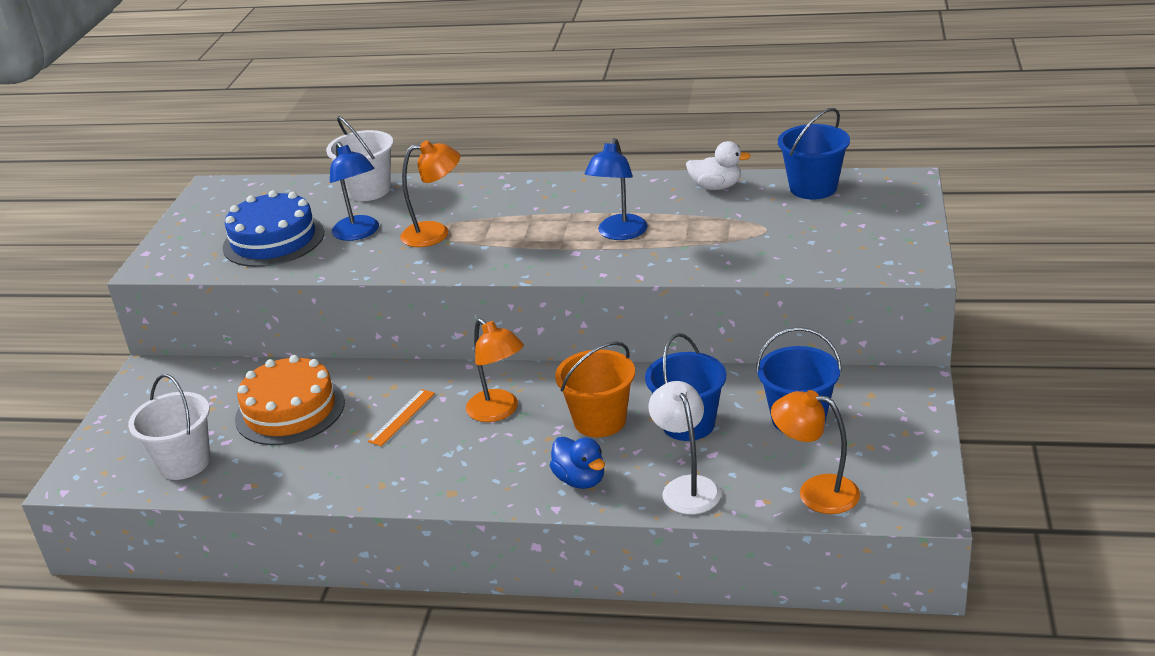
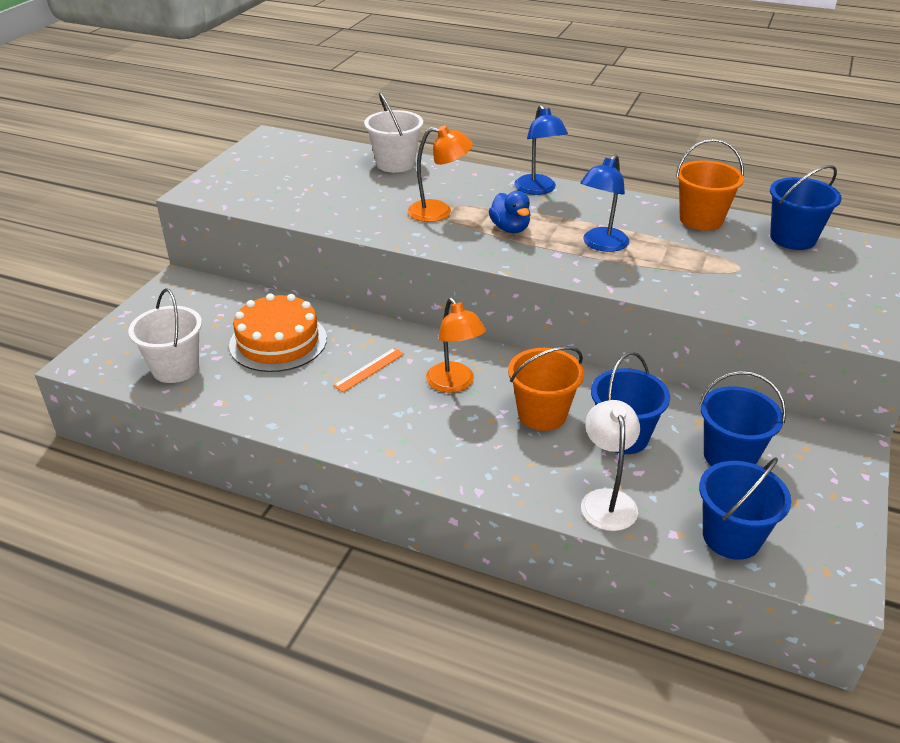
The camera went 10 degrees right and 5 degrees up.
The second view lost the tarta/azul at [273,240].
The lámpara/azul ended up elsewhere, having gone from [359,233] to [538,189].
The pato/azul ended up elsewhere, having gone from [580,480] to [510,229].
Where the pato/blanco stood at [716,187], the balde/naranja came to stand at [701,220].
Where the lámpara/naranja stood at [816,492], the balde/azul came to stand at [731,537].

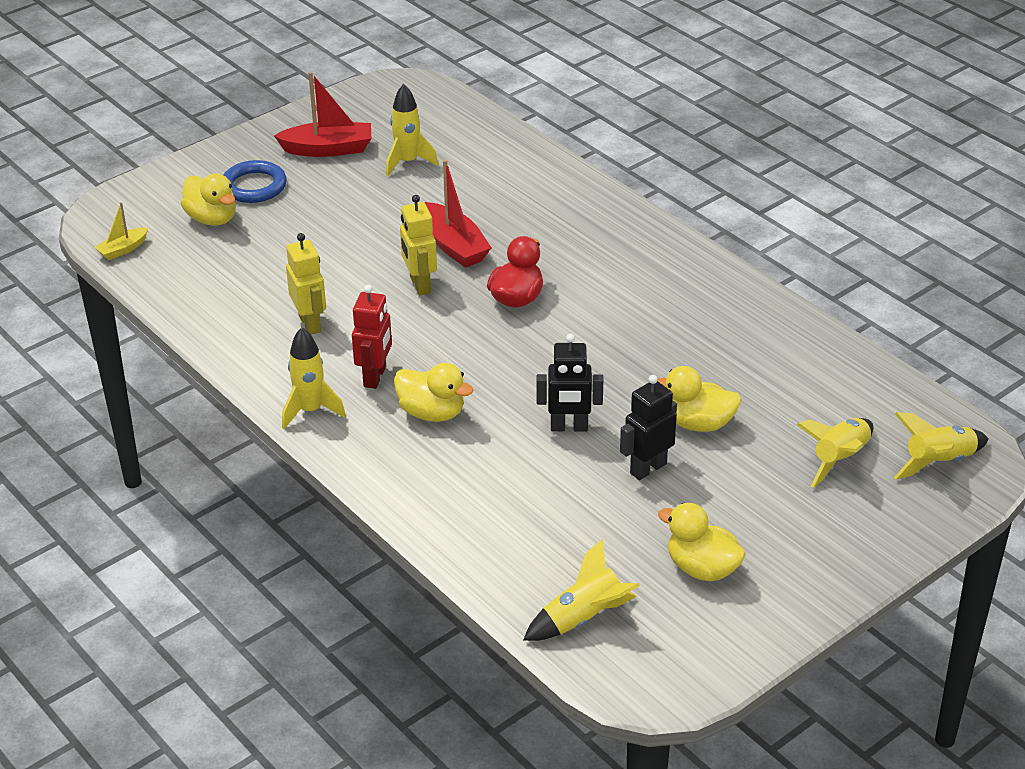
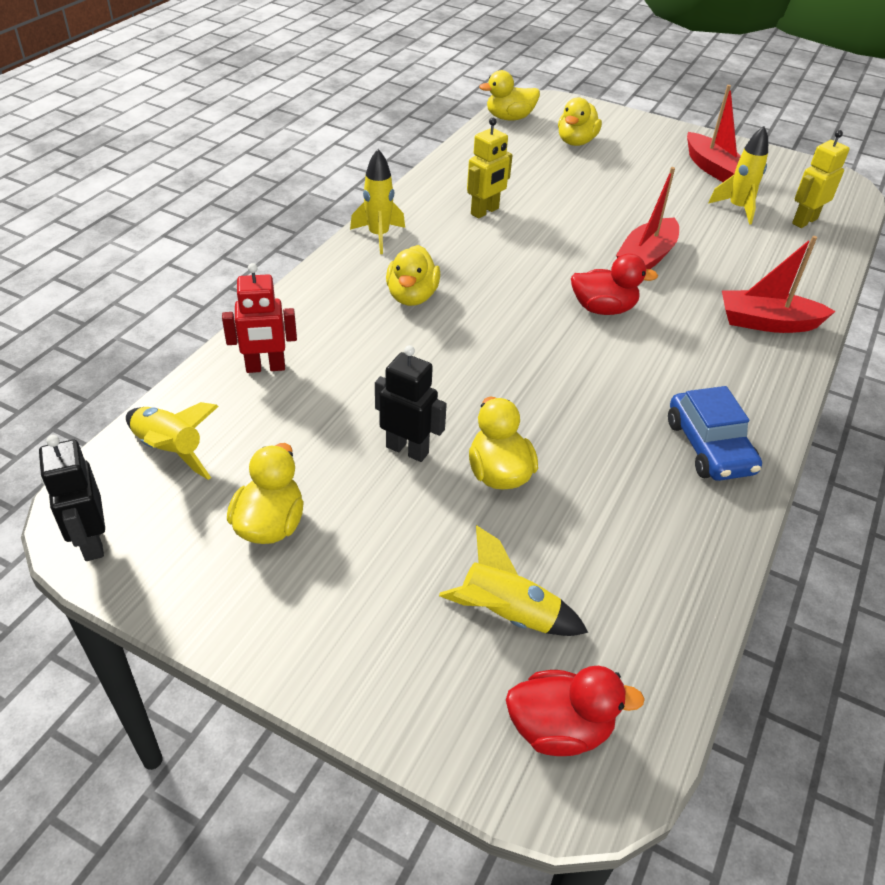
The camera went 65 degrees right and 5 degrees up.
The second view lost the anillo/azul at [254,186].
The second view gained the coche/azul at [709,447].
The second view gained the barco/rojo at [767,322].
The robot/rojo ended up elsewhere, having gone from [375,377] to [265,367].
The robot/amarillo ended up elsewhere, having gone from [419,285] to [804,221].
The robot/negro ended up elsewhere, having gone from [569,427] to [91,542].
Where the barco/amarillo stood at [123,249], the pato/amarillo came to stand at [509,118].
Where the cohete/amarillo stood at [939,462], the pato/rojo came to stand at [559,728].

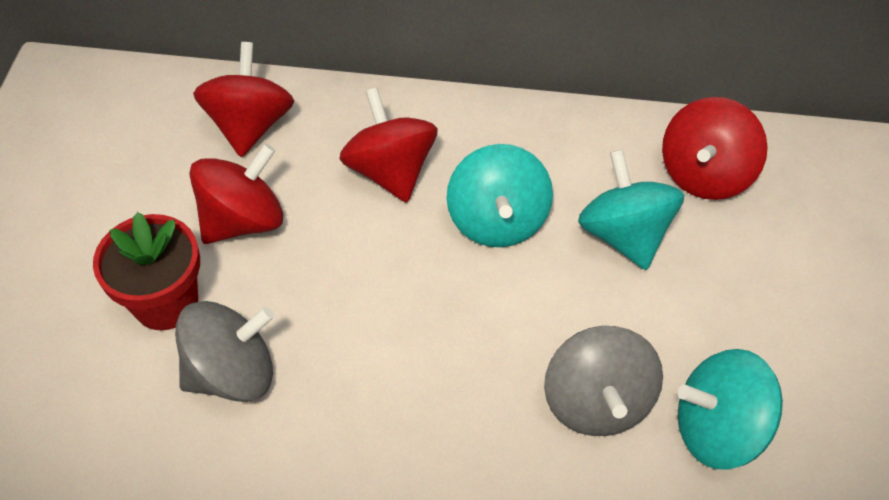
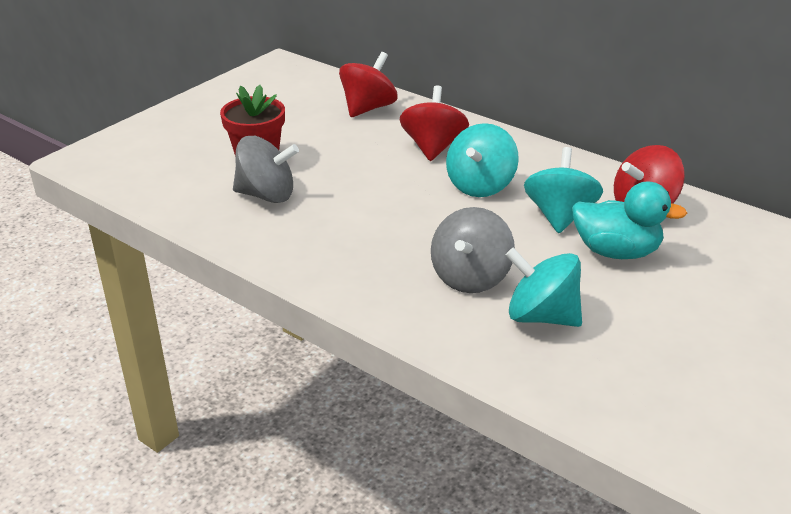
The camera went 30 degrees right and 20 degrees down.
The second view lost the peonza/rojo at [243,220].
The second view gained the pato/turquesa at [616,252].

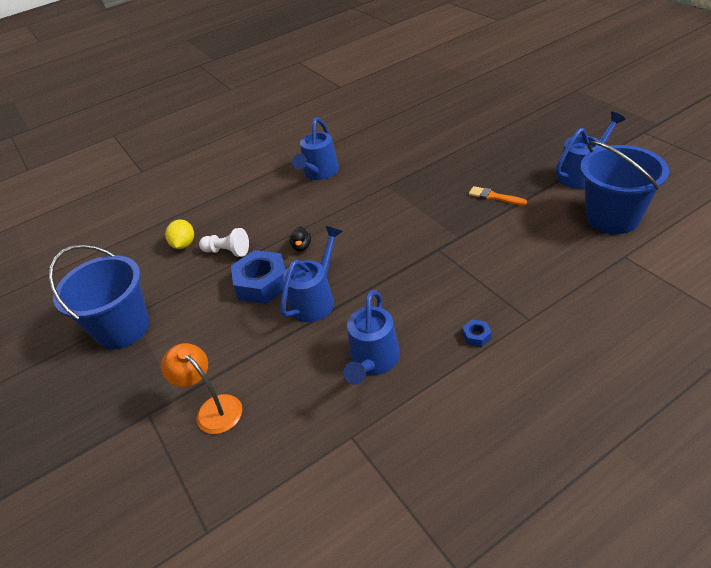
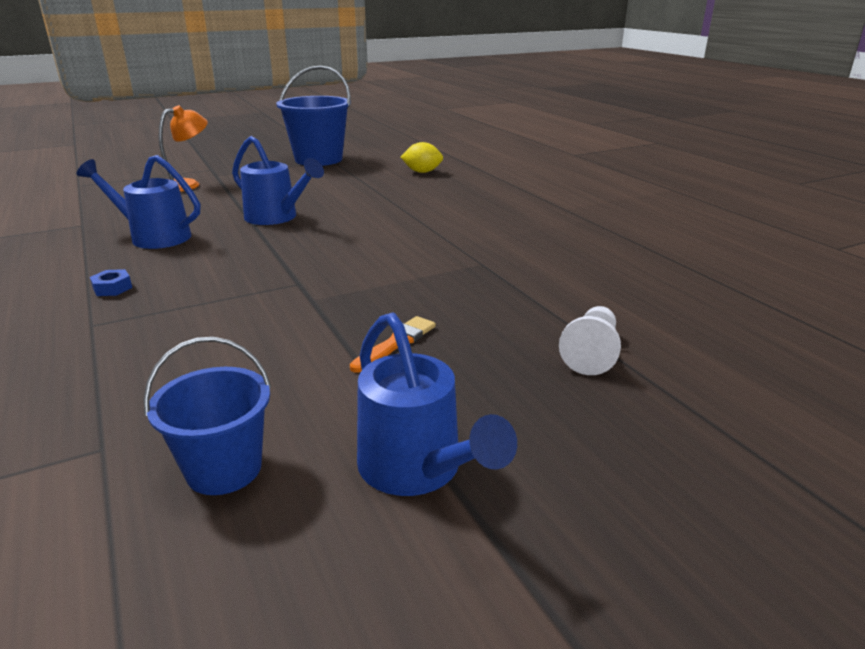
The camera went 90 degrees right and 15 degrees down.
The second view lost the tuerca/azul at [262,283].
The second view lost the pato/negro at [302,247].
The second view lost the regadera/azul at [319,173].
The peón/blanco ended up elsewhere, having gone from [227,251] to [591,353].
The size of the balde/azul at [612,217] changed by a factor of 0.59.

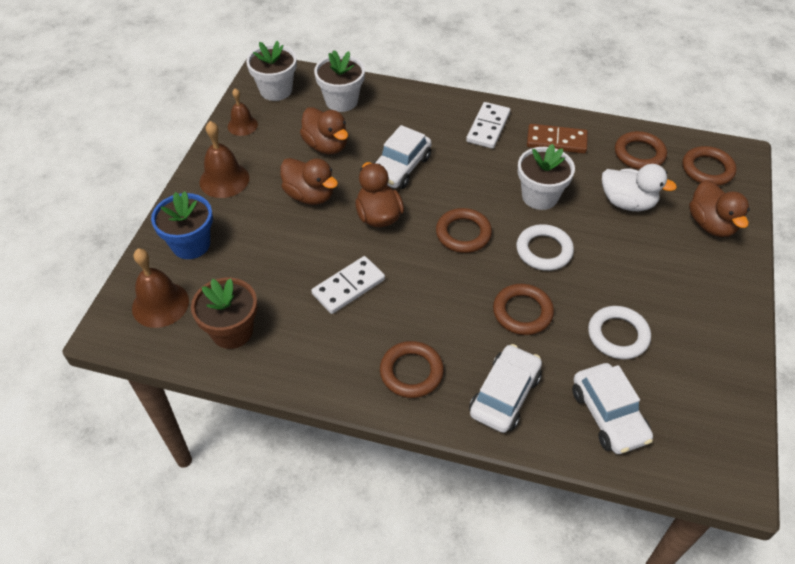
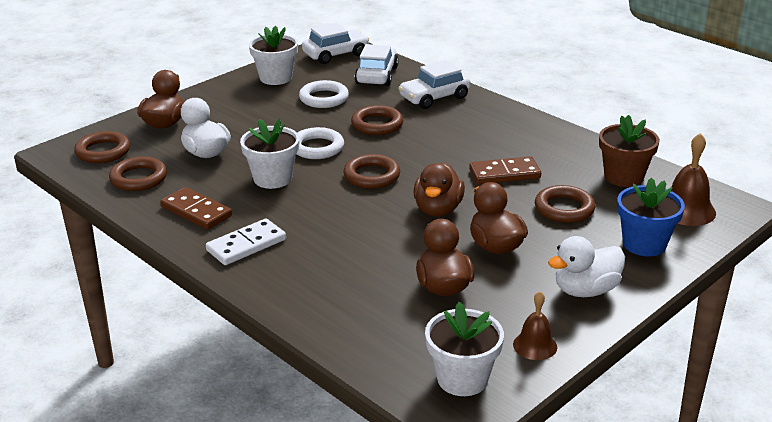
The camera went 150 degrees left and 20 degrees down.
The maceta/blanco ended up elsewhere, having gone from [341,101] to [276,78].
The coche/blanco ended up elsewhere, having gone from [400,167] to [335,54].
The anillo/marrón ended up elsewhere, having gone from [411,372] to [564,208].
Where the campana/marrón stood at [224,180], the pato/blanco came to stand at [585,290].
What was the ficha de dominó/blanco at [348,287] turned into the ficha de dominó/marrón at [504,174].

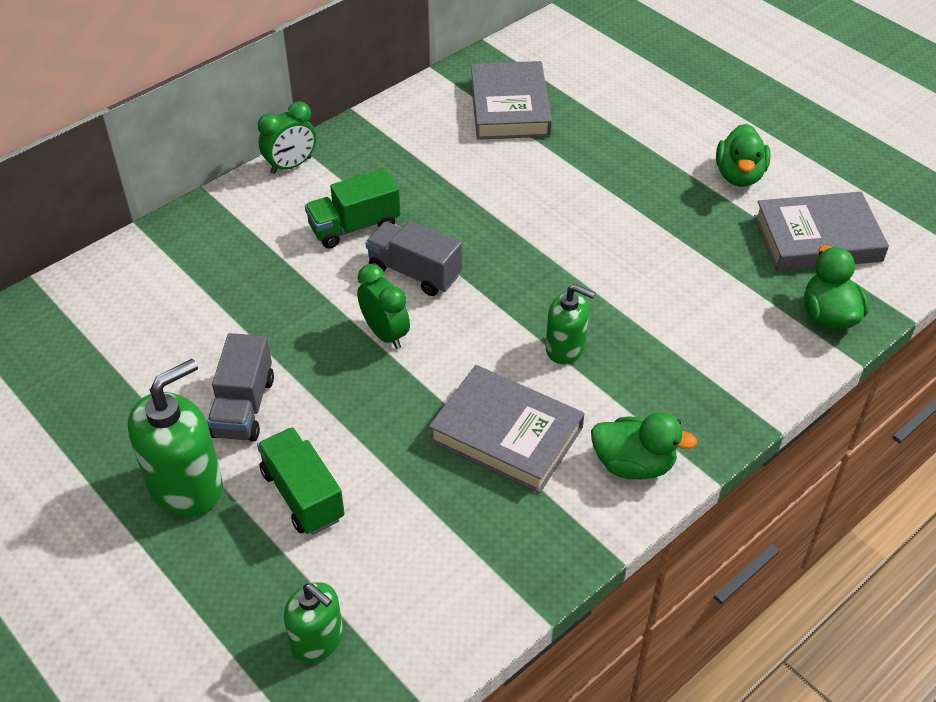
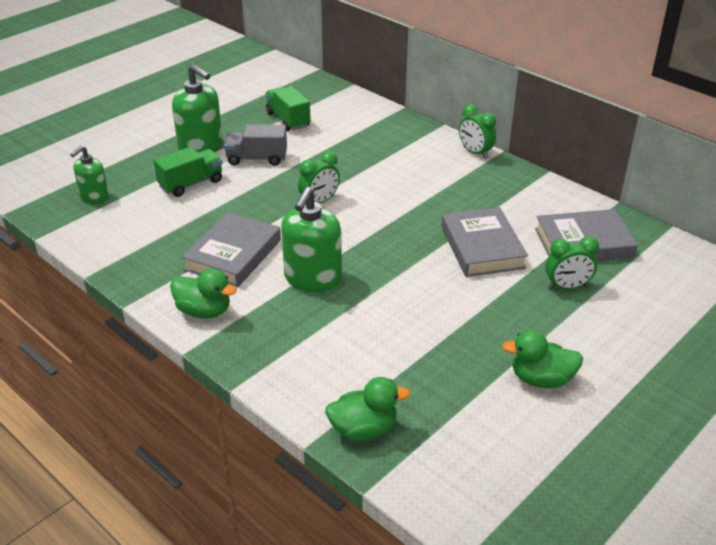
The camera went 85 degrees right and 10 degrees down.
The second view lost the camión/gris at [414,272].
The second view gained the despertador/verde at [567,287].
The camión/verde ended up elsewhere, having gone from [354,226] to [288,120].
The libro/gris ended up elsewhere, having gone from [817,238] to [482,247].
The pato/verde at [633,464] ended up facing another way, 75 degrees counterclockwise from before.
The size of the dispensador de jabón/verde at [565,348] changed by a factor of 1.64.

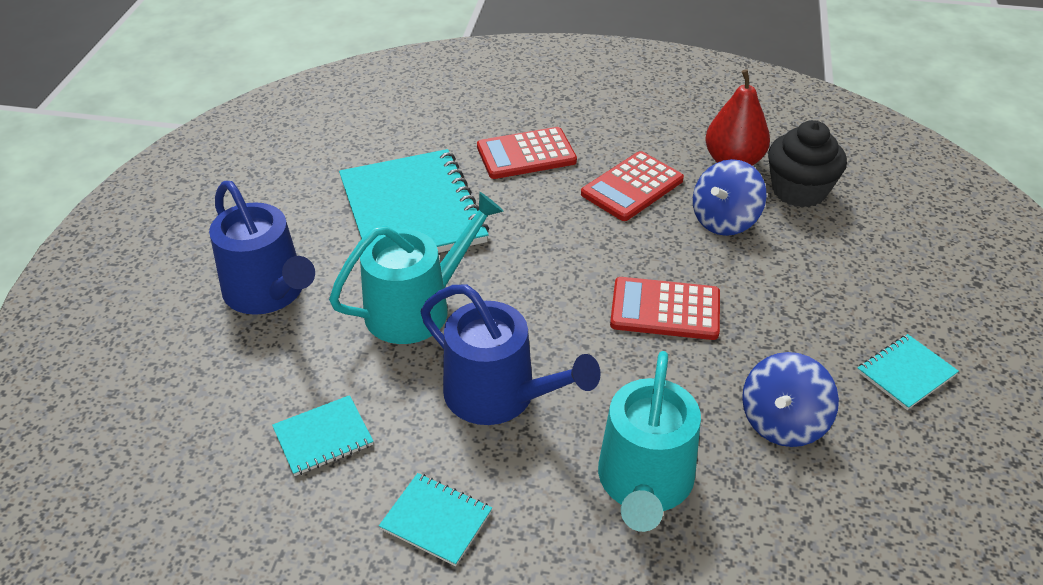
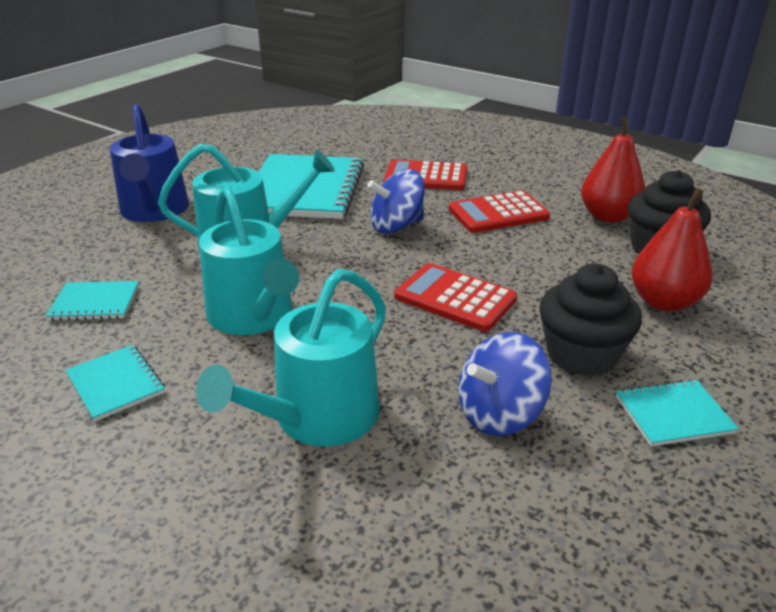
The camera went 25 degrees right and 10 degrees down.
The second view gained the magdalena/negro at [581,354].
The second view gained the pera/rojo at [663,302].
The peonza/azul ended up elsewhere, having gone from [724,220] to [396,226].
What was the regadera/azul at [499,395] turned into the regadera/turquesa at [254,316].

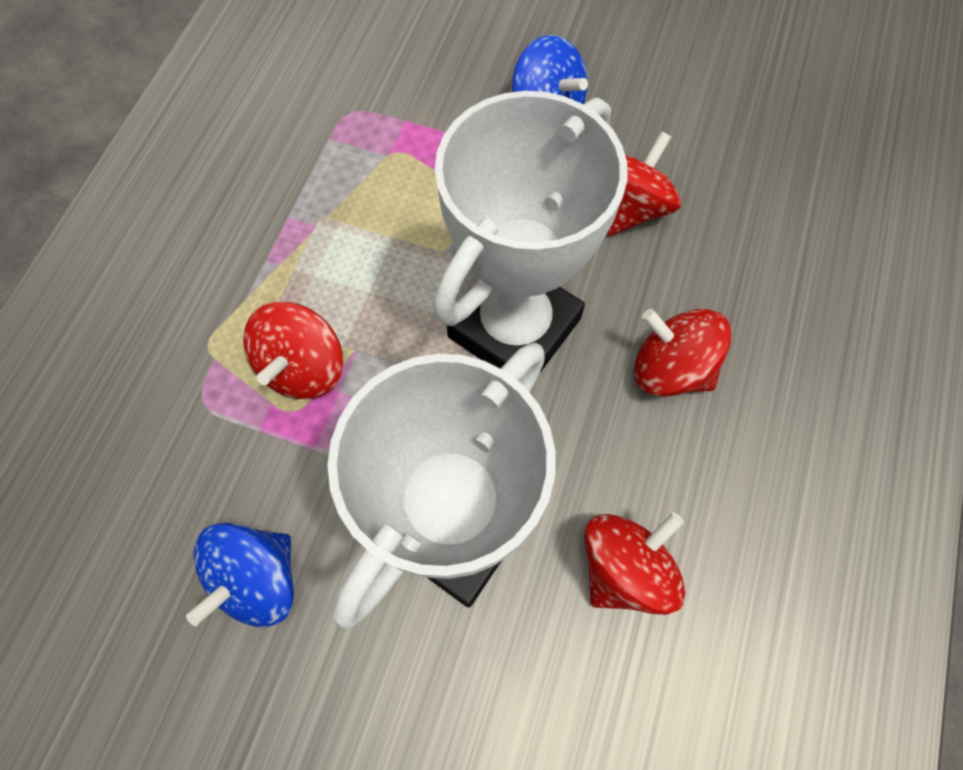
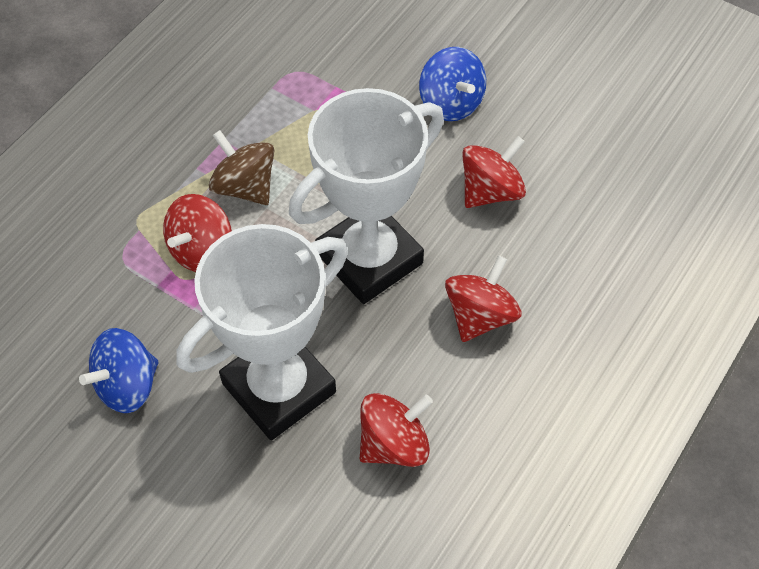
The camera went 15 degrees right and 10 degrees down.
The second view gained the peonza/marrón at [245,186].
The peonza/rojo at [670,368] ended up facing another way, 75 degrees clockwise from before.

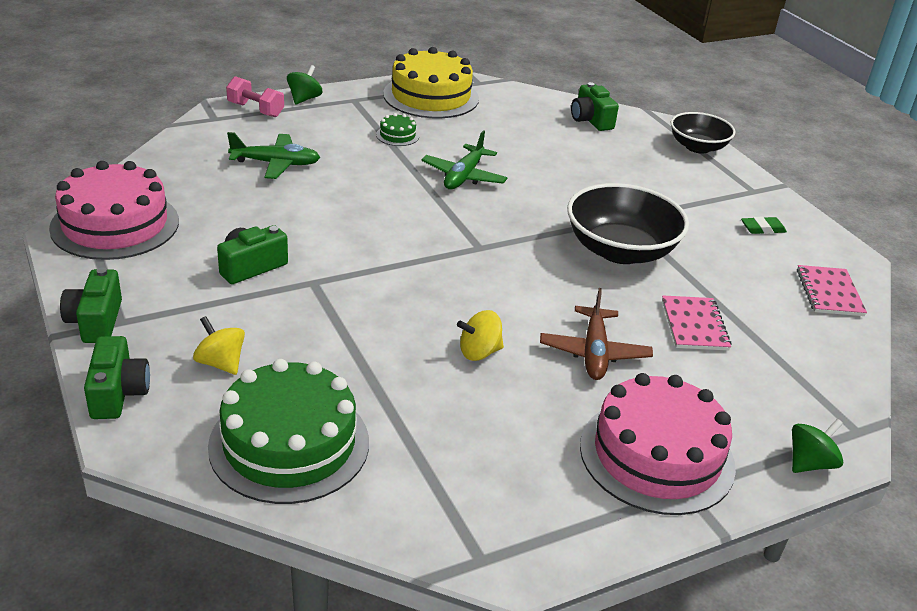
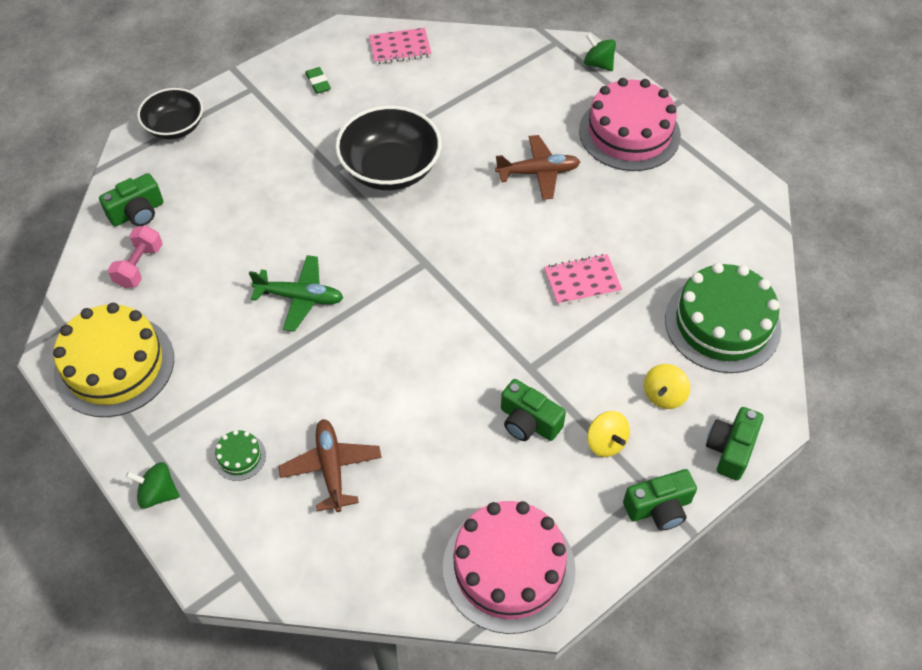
The camera went 100 degrees left and 20 degrees up.
The mancuerna/rosa ended up elsewhere, having gone from [255,110] to [139,266].
The tarta/verde ended up elsewhere, having gone from [397,135] to [239,457].
The peonza/amarillo ended up elsewhere, having gone from [479,352] to [606,442].
The cuaderno/rosa ended up elsewhere, having gone from [694,325] to [582,281].
What was the avión/verde at [276,164] turned into the avión/marrón at [331,468].
The cámara/verde at [118,393] ended up facing another way, 45 degrees counterclockwise from before.

